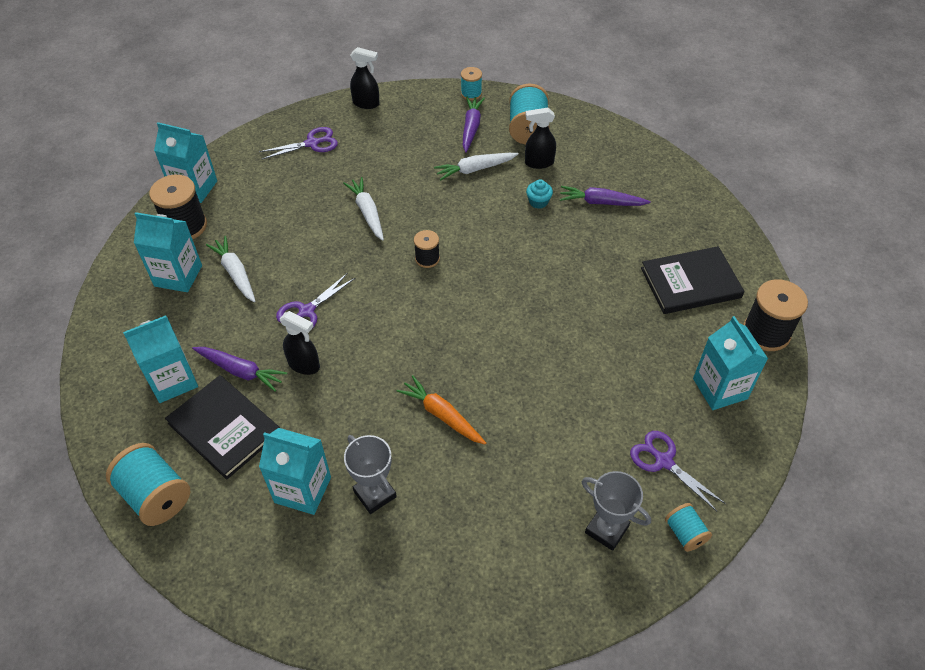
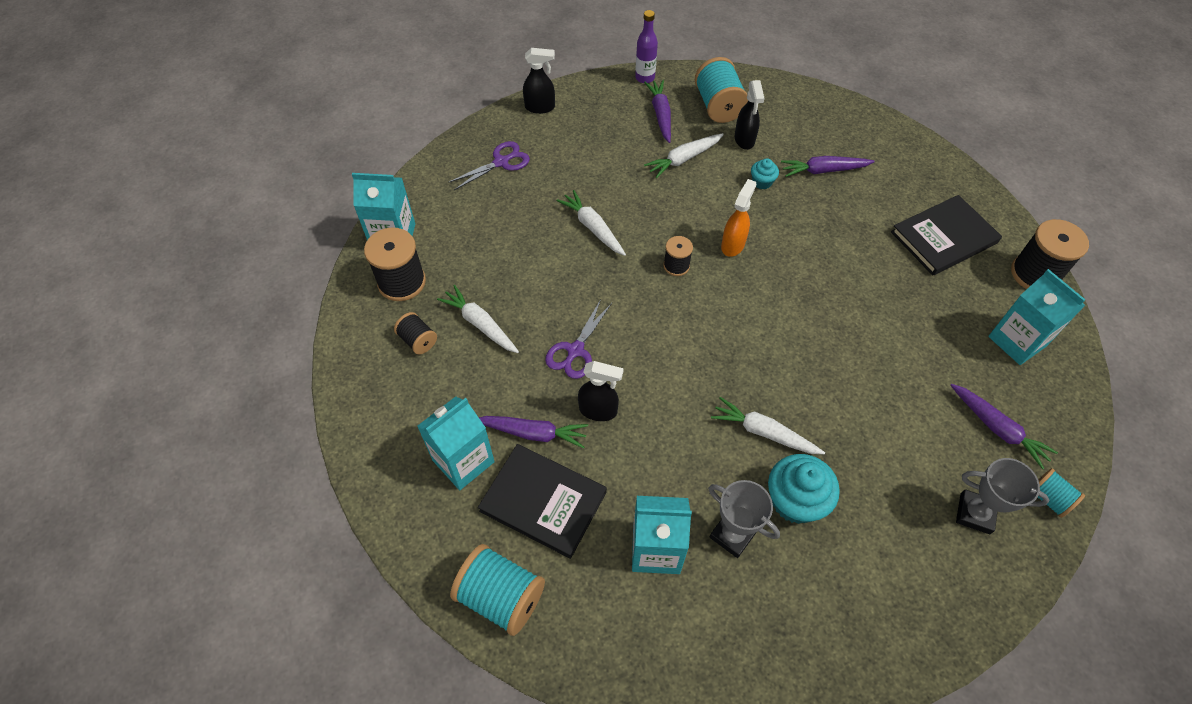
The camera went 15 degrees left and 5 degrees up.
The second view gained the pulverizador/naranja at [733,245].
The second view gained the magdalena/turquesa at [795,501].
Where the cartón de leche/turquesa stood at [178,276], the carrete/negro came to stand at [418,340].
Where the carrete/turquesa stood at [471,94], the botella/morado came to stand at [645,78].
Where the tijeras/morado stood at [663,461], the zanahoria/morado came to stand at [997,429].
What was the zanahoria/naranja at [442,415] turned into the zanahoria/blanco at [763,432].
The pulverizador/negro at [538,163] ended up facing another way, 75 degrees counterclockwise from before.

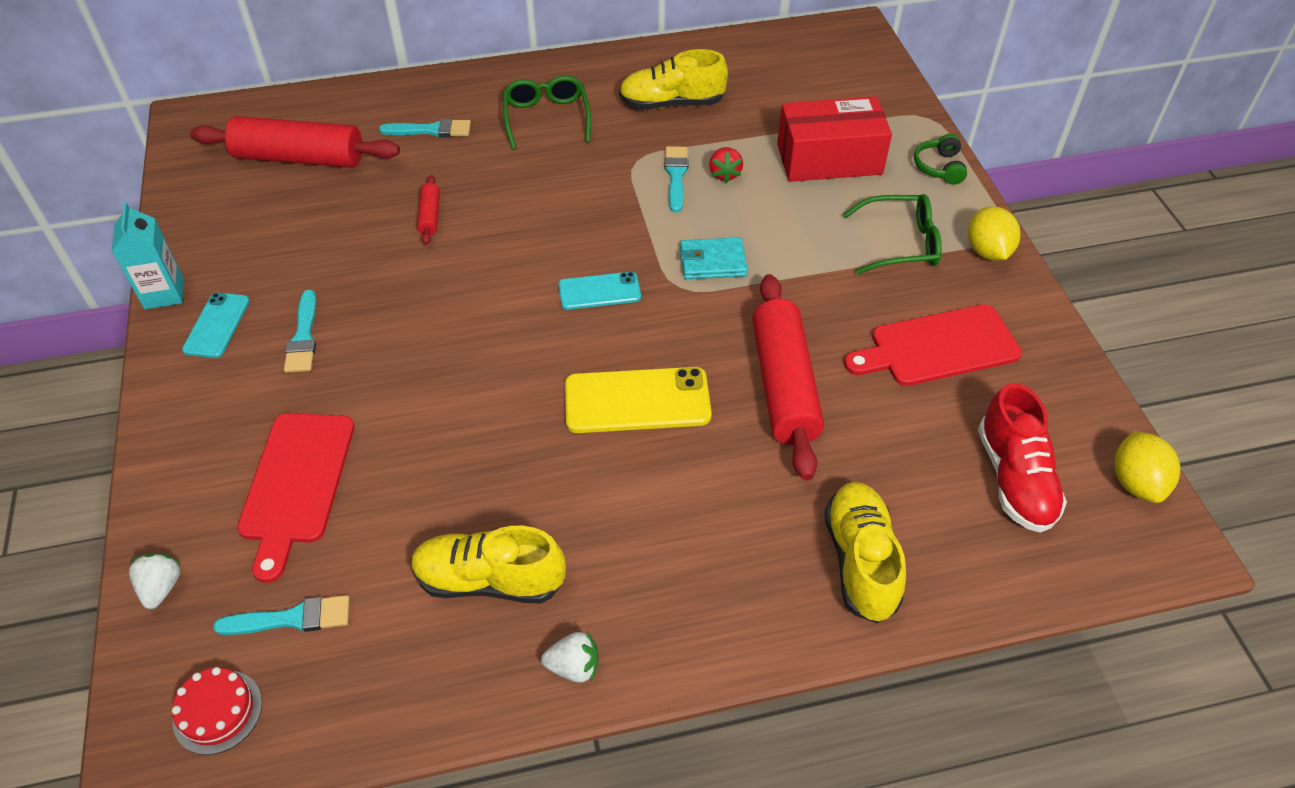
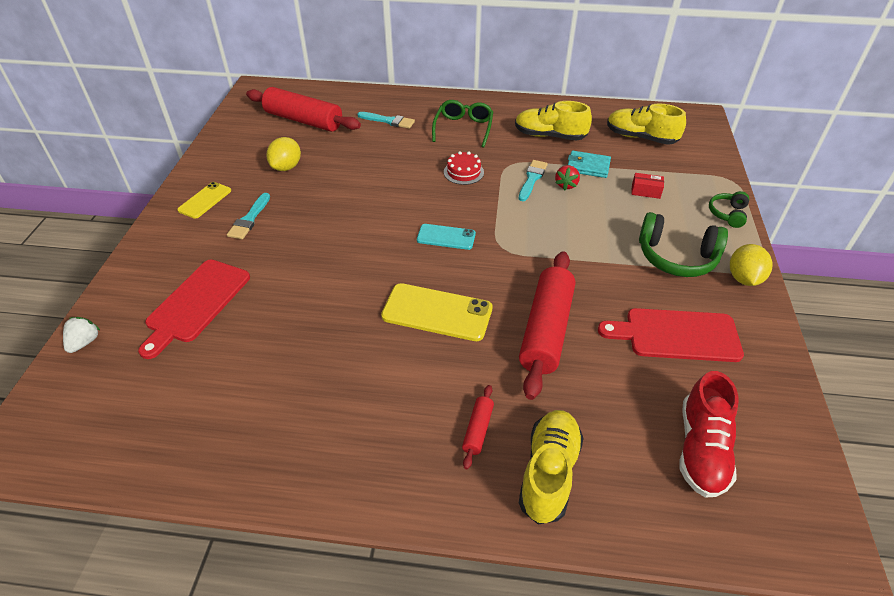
The camera went 20 degrees right and 5 degrees down.
The second view lost the cartón de leche/turquesa at [164,293].
The second view lost the pincel/turquesa at [292,618].
The second view lost the fresa/blanco at [574,667].
The tarta/rojo ended up elsewhere, having gone from [217,711] to [463,172].
The zapato/amarillo ended up elsewhere, having gone from [490,580] to [640,137].
The rodillo/rojo ended up elsewhere, having gone from [430,216] to [477,430].
The cartera/turquesa ended up elsewhere, having gone from [712,262] to [588,166].
The limón/amarillo ended up elsewhere, having gone from [1136,482] to [286,167].
Where the gafas/verde stood at [900,243], the auriculares/verde came to stand at [676,257].
What was the móvil/turquesa at [217,325] turned into the móvil/amarillo at [205,200].
The size of the caja/rojo at [829,159] changed by a factor of 0.40.

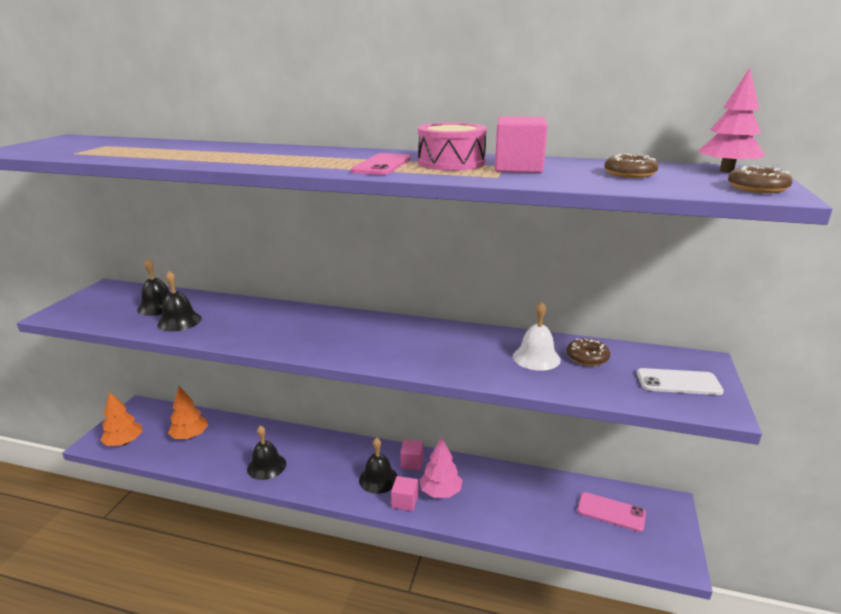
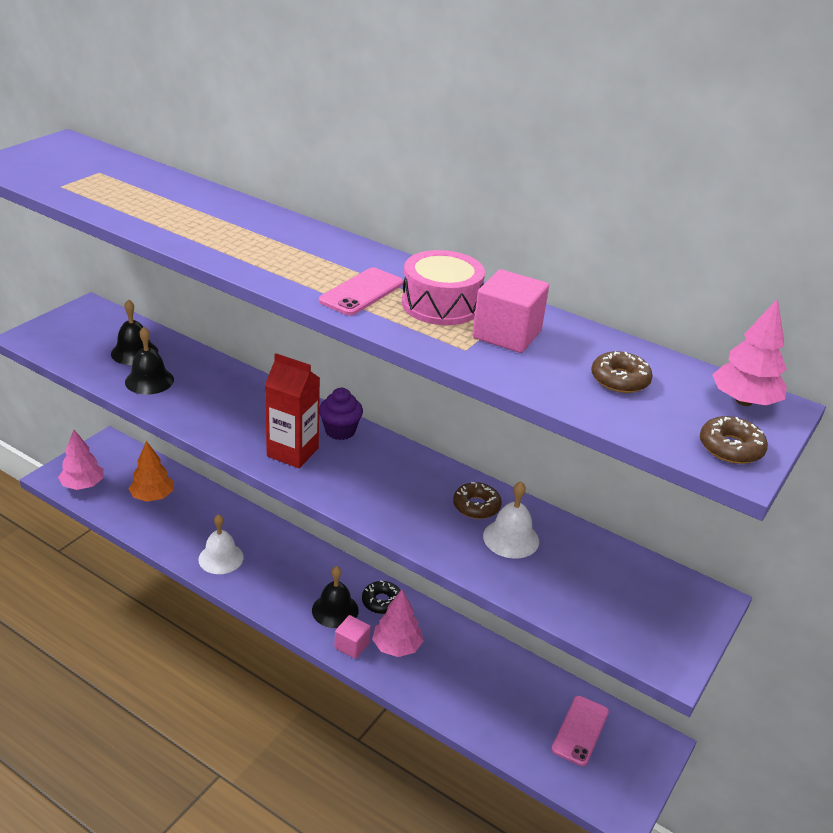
The camera went 15 degrees right and 10 degrees up.
The second view lost the móvil/blanco at [678,382].
The second view gained the cartón de leche/rojo at [292,452].
The second view gained the magdalena/morado at [340,431].
The rosquilla/marrón ended up elsewhere, having gone from [587,357] to [476,506].
Where the cubo/rosa stood at [412,463], the rosquilla/negro came to stand at [382,601].
What was the árbol/naranja at [124,442] turned into the árbol/rosa at [83,485].
What was the campana/negro at [266,466] turned into the campana/blanco at [221,558].
The móvil/rosa at [611,512] ended up facing another way, 75 degrees clockwise from before.

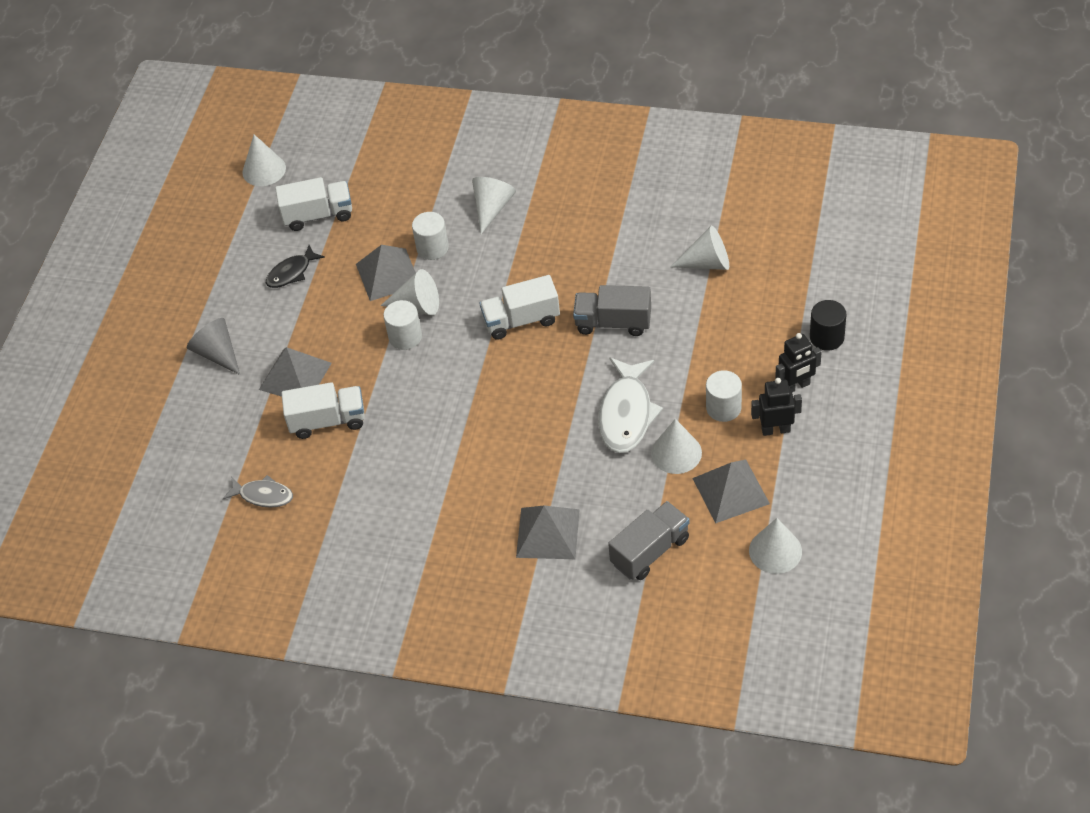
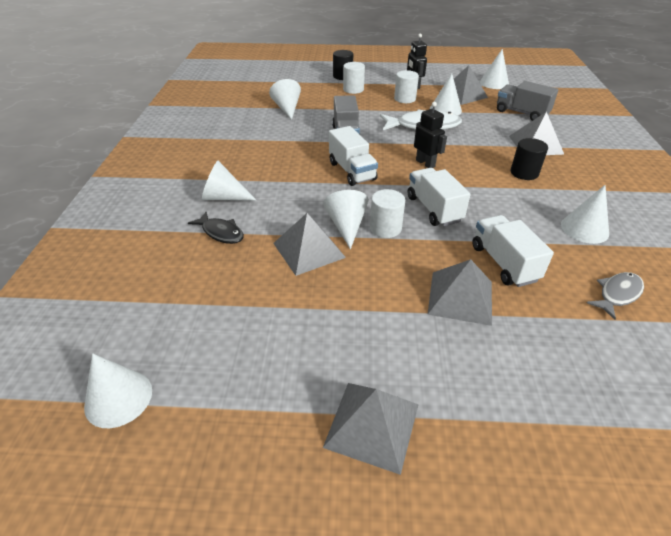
The camera went 105 degrees left and 10 degrees down.
The second view lost the cono/gris at [217,354].
The second view gained the pirámide/gris at [372,425].
The second view gained the cilindro/negro at [524,173].
The second view gained the cono/blanco at [584,229].
The pez/negro ended up elsewhere, having gone from [291,272] to [221,233].
The camión/blanco ended up elsewhere, having gone from [318,215] to [434,209].
The cilindro/blanco ended up elsewhere, having gone from [432,248] to [353,89].
The robot/negro ended up elsewhere, having gone from [796,386] to [425,163].
The pez/gris at [263,495] ended up facing another way, 45 degrees clockwise from before.

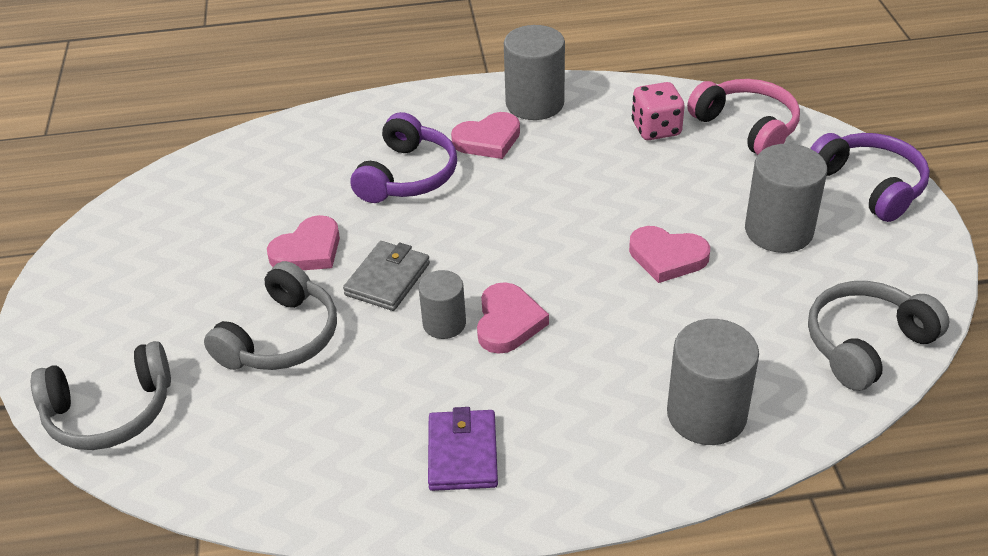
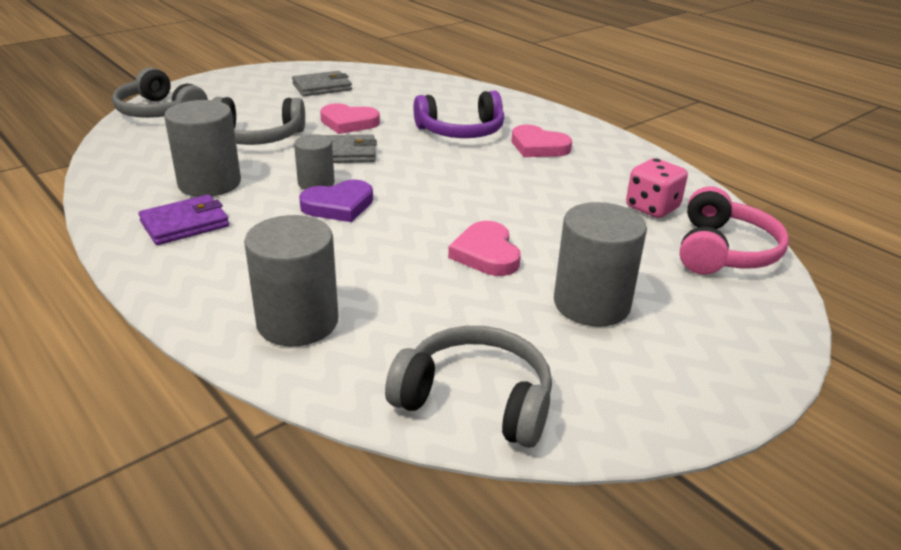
The camera went 55 degrees right and 10 degrees down.
The second view lost the auriculares/morado at [869,185].
The second view gained the cartera/gris at [322,87].
The cilindro/gris ended up elsewhere, having gone from [535,104] to [209,183].
What was the corazón/rosa at [508,322] turned into the corazón/morado at [338,206].

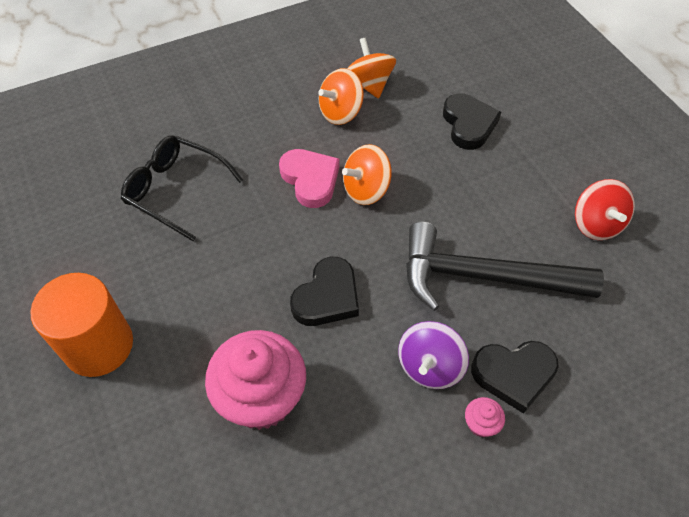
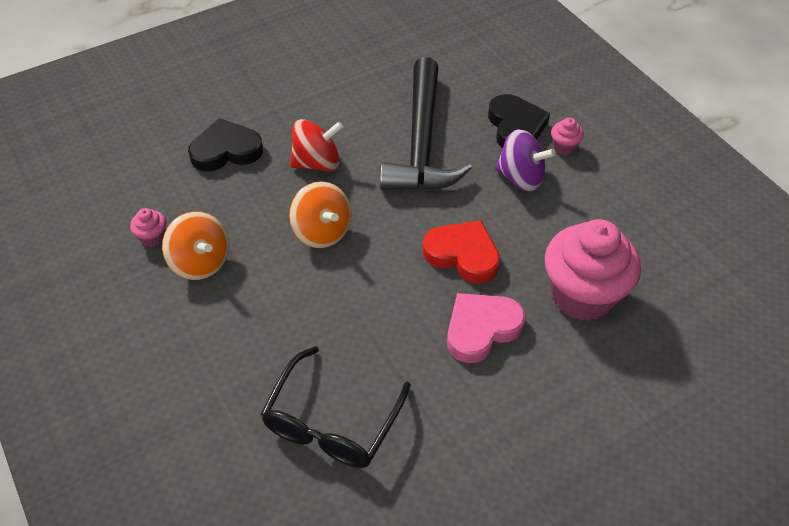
The camera went 95 degrees left and 5 degrees down.
The second view lost the cilindro/naranja at [99,345].
The corazón/rosa ended up elsewhere, having gone from [310,180] to [481,329].
The peonza/rojo ended up elsewhere, having gone from [596,224] to [317,163].
Where the peonza/naranja stood at [369,84], the magdalena/rosa came to stand at [153,237].
What was the corazón/negro at [327,297] turned into the corazón/rojo at [463,255].

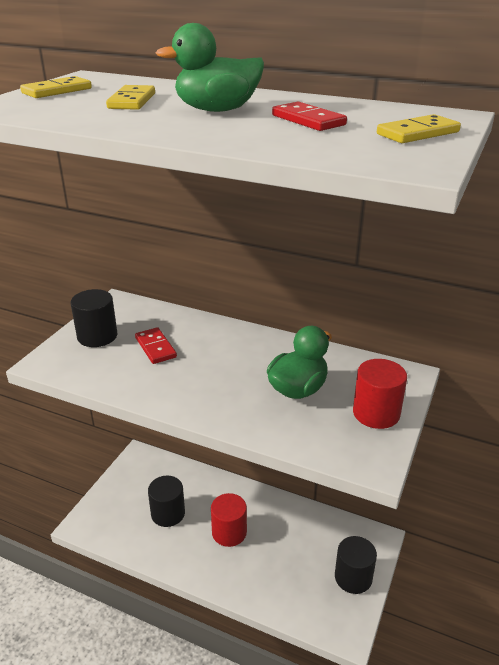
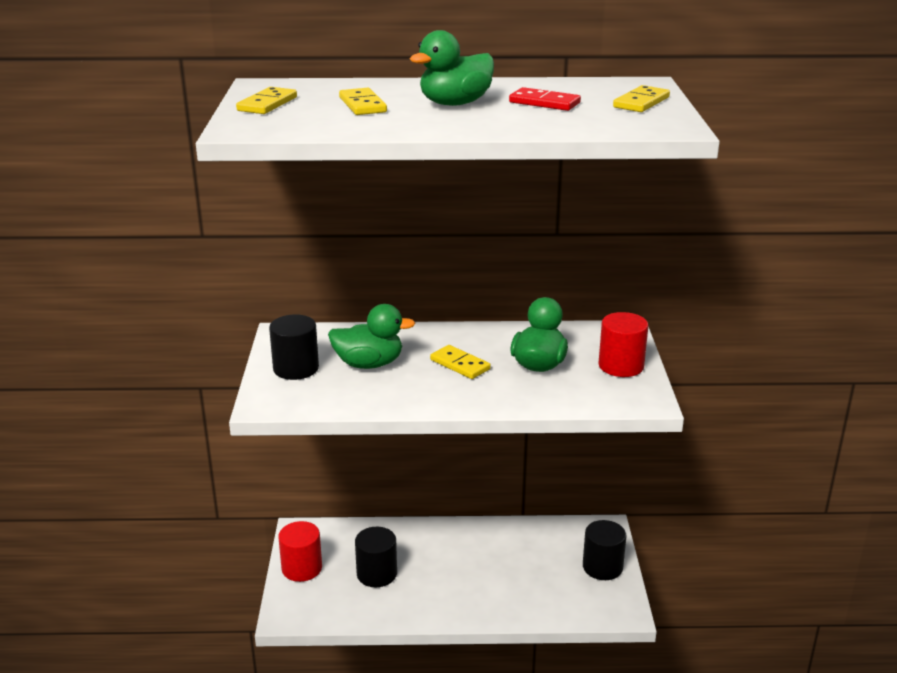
The camera went 25 degrees left and 5 degrees down.
The second view gained the ficha de dominó/amarillo at [460,364].
The cilindro/rojo ended up elsewhere, having gone from [229,532] to [302,568].
Where the ficha de dominó/rojo stood at [155,347], the pato/verde came to stand at [369,364].

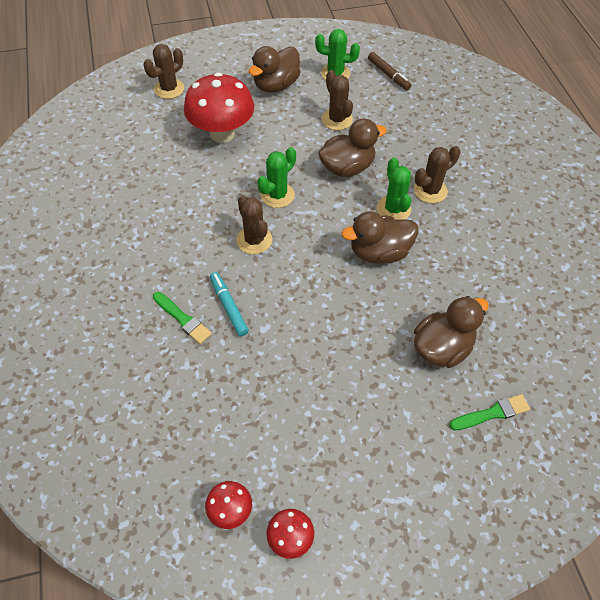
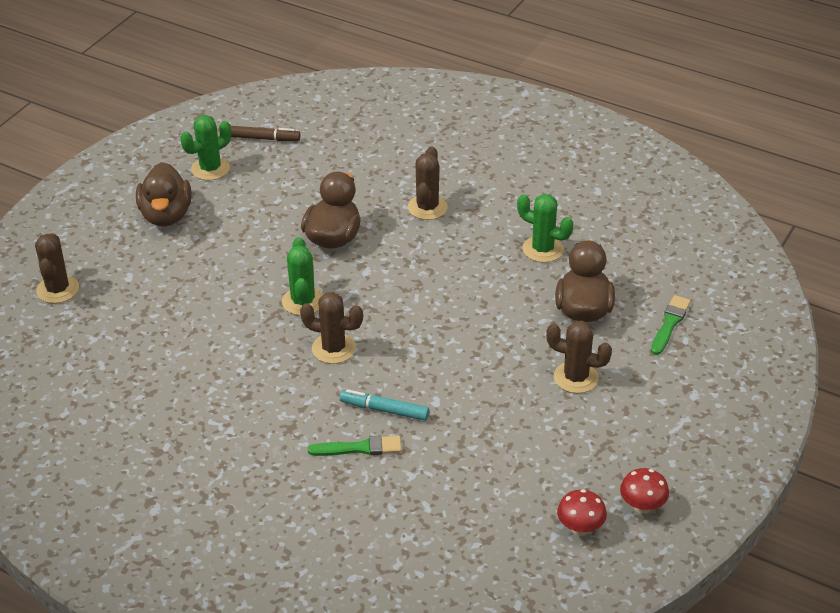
The camera went 45 degrees left and 15 degrees down.
The second view lost the seta/rojo at [222,134].
The second view lost the pato/marrón at [379,252].
The cactus/marrón ended up elsewhere, having gone from [337,119] to [576,377].
The cactus/verde ended up elsewhere, having gone from [393,209] to [542,249].

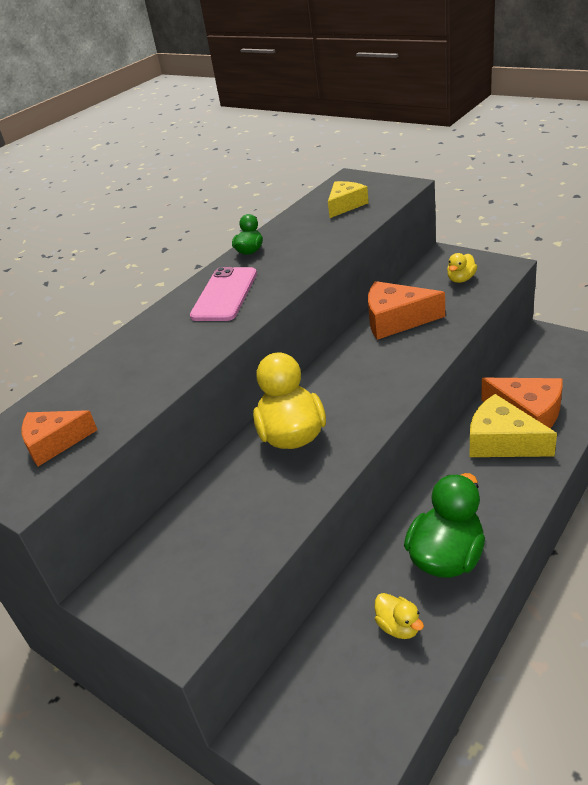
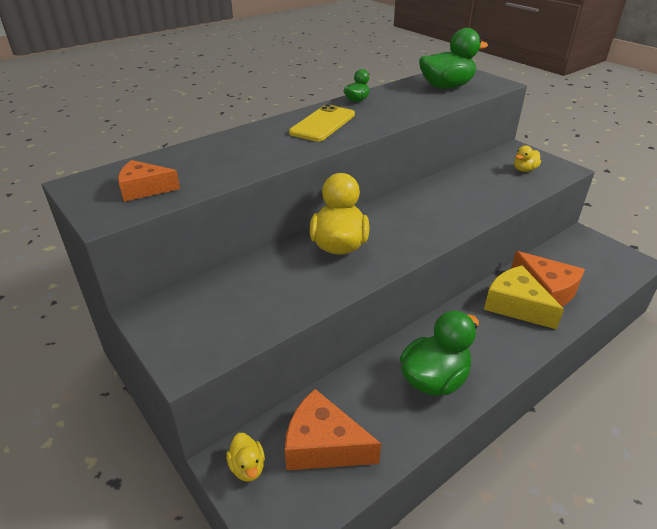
The camera went 10 degrees right and 0 degrees up.
The queso/naranja ended up elsewhere, having gone from [396,320] to [323,445].
The pato/amarillo ended up elsewhere, having gone from [398,626] to [247,467].
Where the queso/amarillo stood at [345,205], the pato/verde came to stand at [446,87].
What was the móvil/rosa at [224,294] turned into the móvil/amarillo at [322,124].

